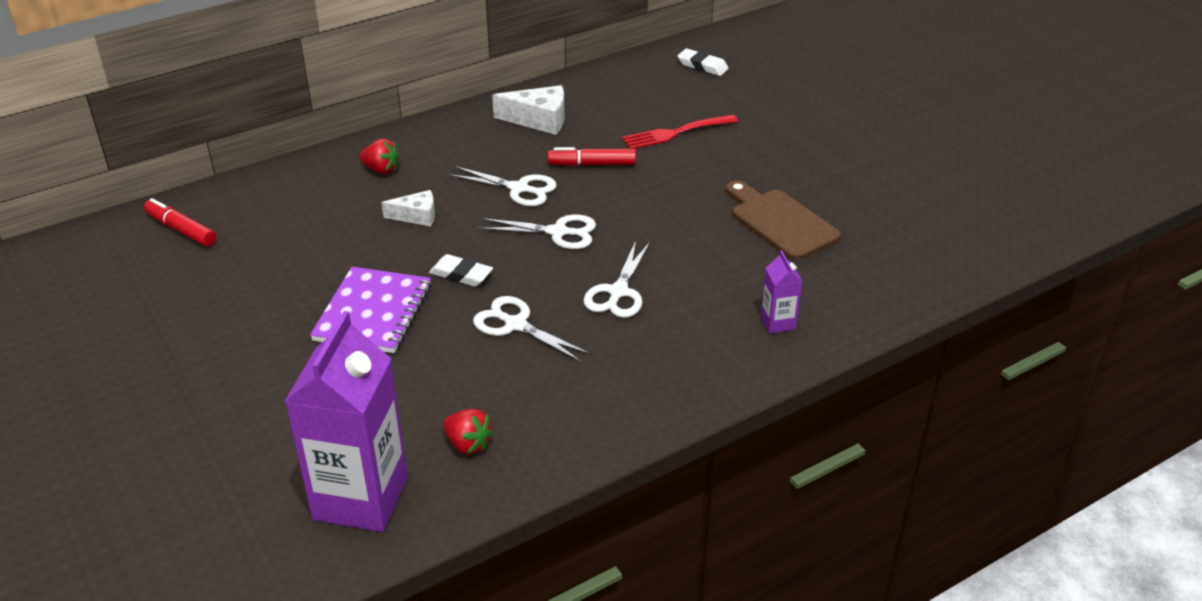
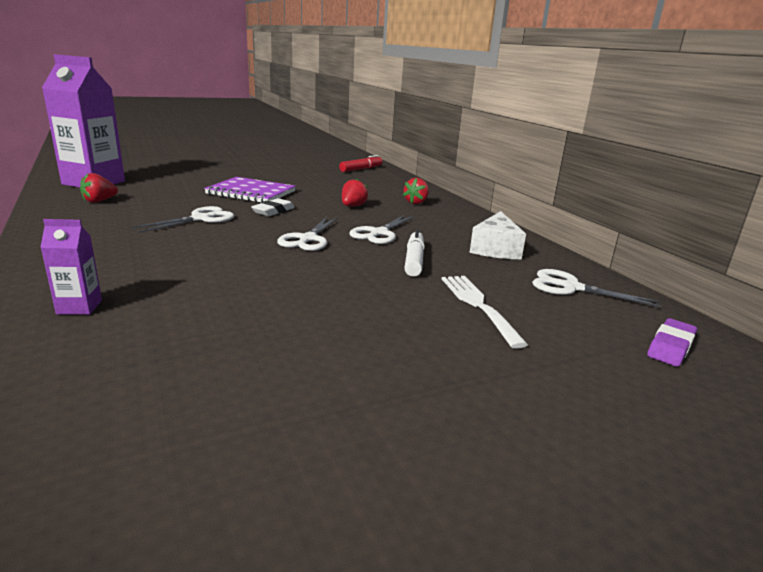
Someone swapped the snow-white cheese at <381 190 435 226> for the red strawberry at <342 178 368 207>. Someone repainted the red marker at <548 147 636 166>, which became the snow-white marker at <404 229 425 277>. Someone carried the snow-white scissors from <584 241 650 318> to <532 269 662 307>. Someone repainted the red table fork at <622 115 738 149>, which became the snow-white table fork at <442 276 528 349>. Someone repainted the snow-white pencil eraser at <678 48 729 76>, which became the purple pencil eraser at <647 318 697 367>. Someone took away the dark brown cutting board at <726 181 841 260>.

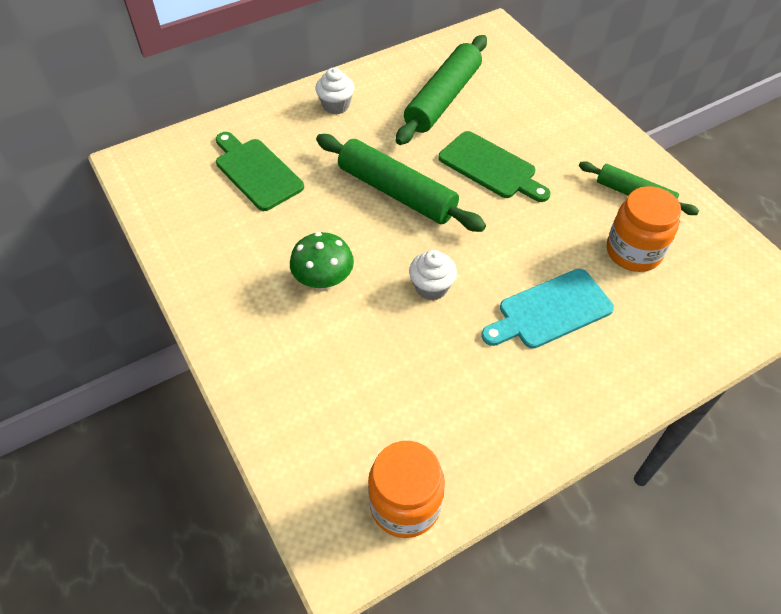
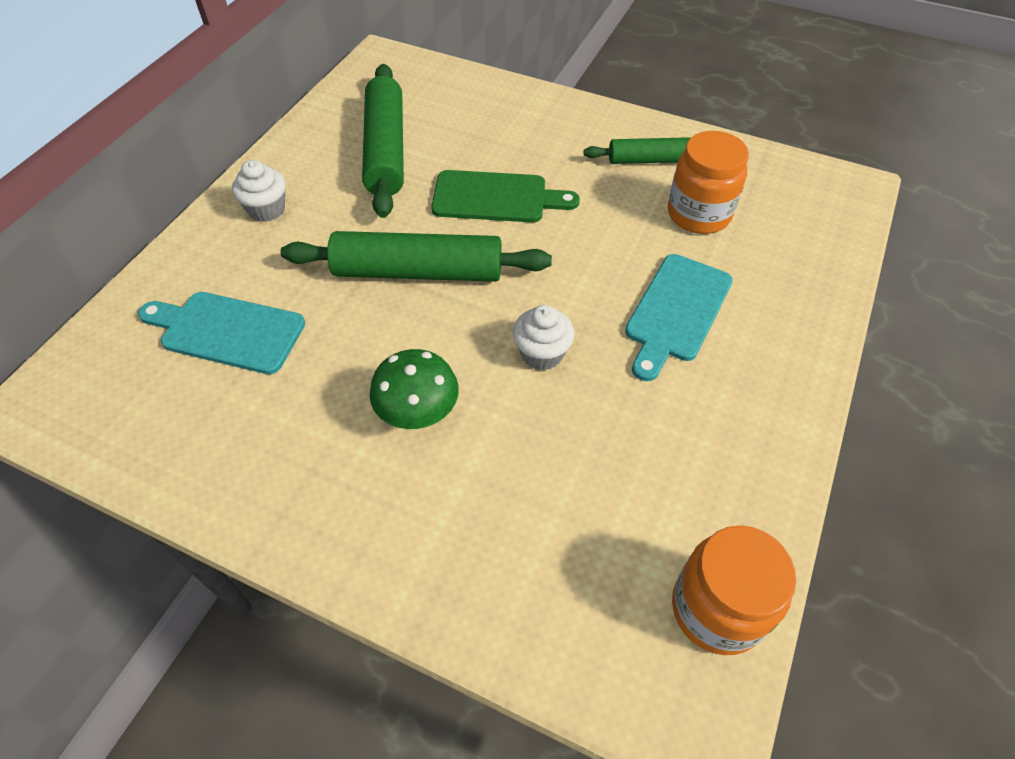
Someone repainted the emerald cutting board at <216 132 304 211>, which became the aqua cutting board at <138 292 305 374>.

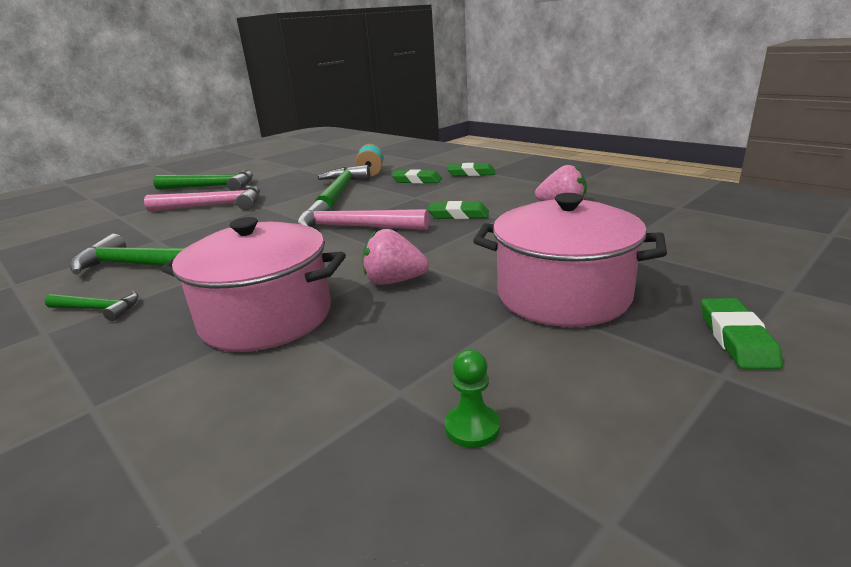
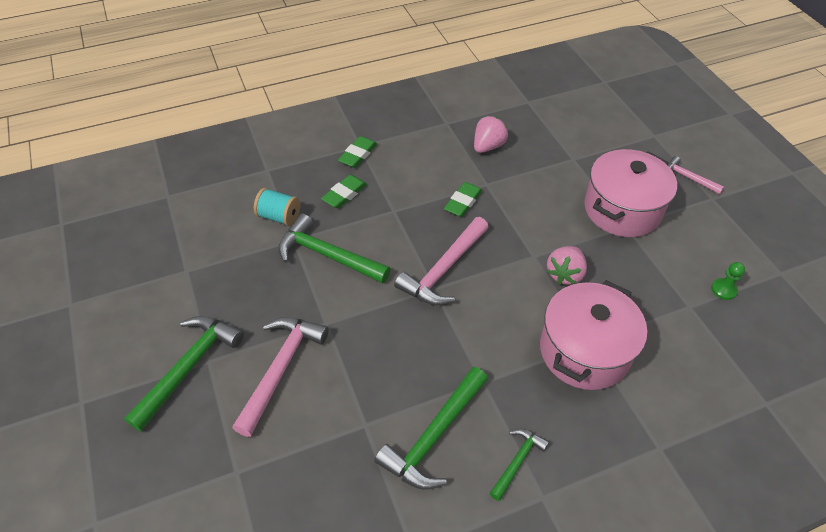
Someone swapped the emerald pencil eraser at <701 298 783 369> for the rose-pink carpenter's hammer at <668 156 724 194>.

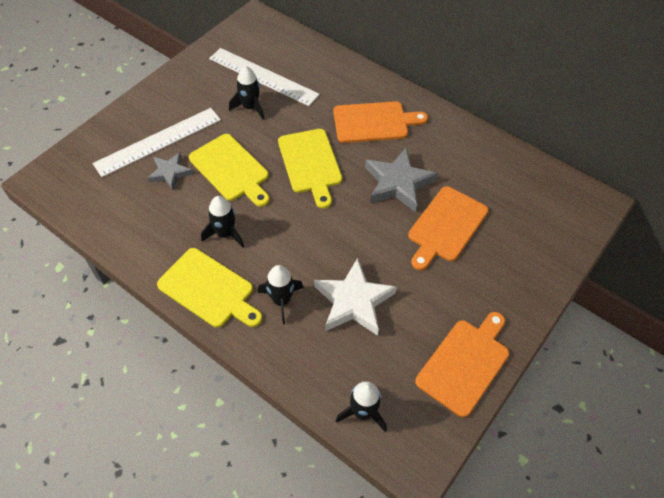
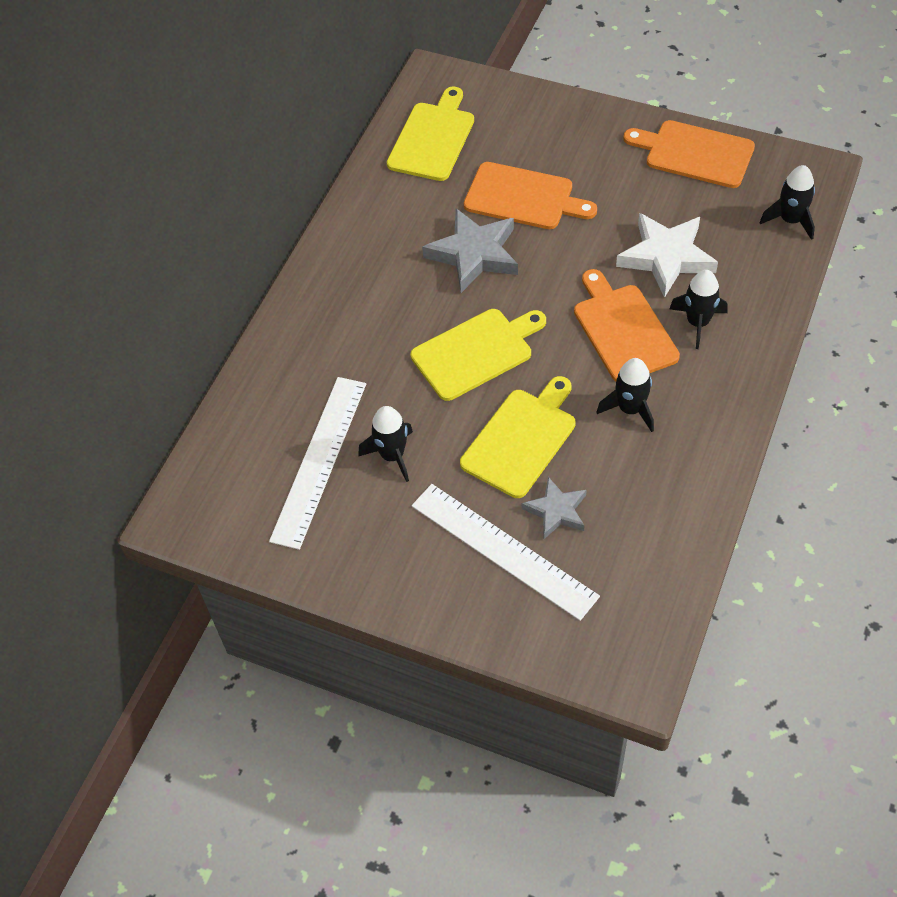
Someone carried the yellow cutting board from <157 248 262 328> to <387 86 474 181>. Someone carried the bright orange cutting board from <333 101 428 143> to <574 269 680 381>.

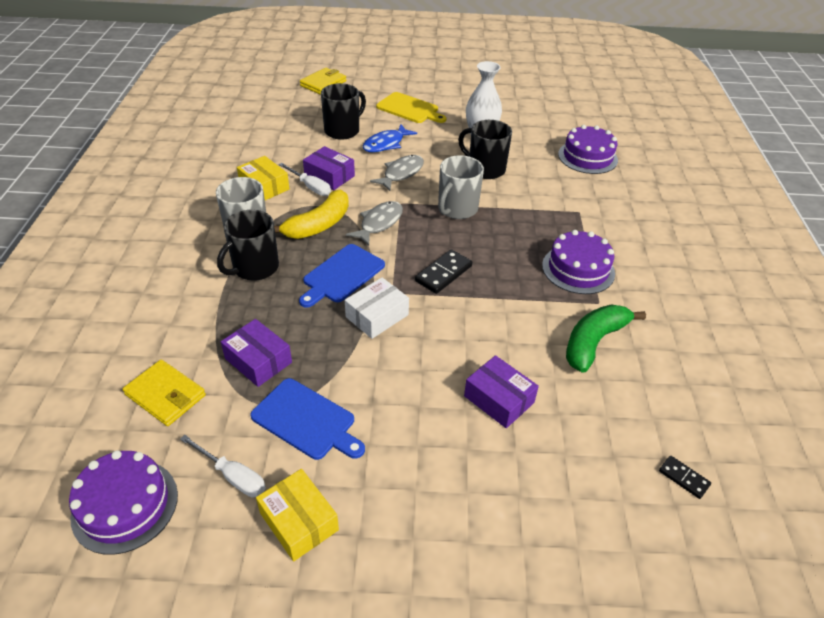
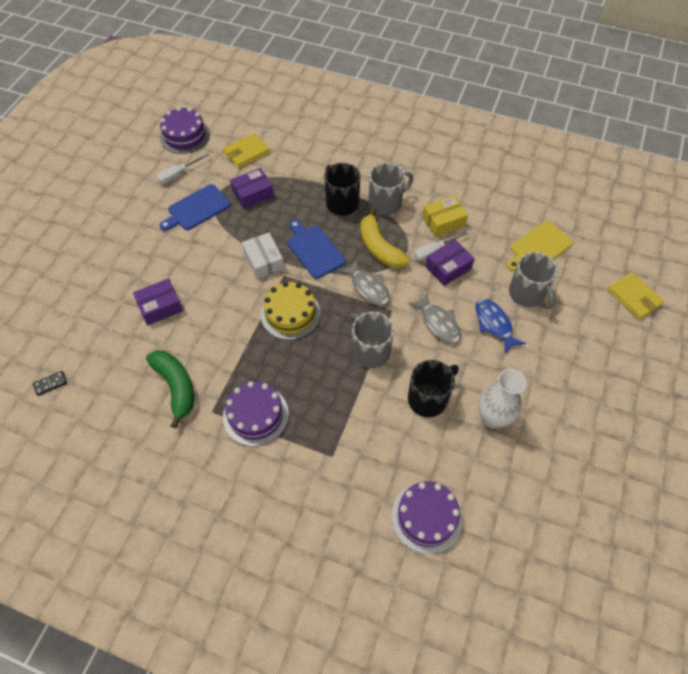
Someone took away the yellow parcel at <256 469 339 561>. Someone repainted the black tea mug at <321 83 366 140>, which became the gray tea mug at <509 252 558 309>. Someone carried the yellow cutting board from <376 92 446 123> to <507 221 573 271>. Someone swapped the black domino at <415 249 472 294> for the yellow cake at <261 282 320 340>.

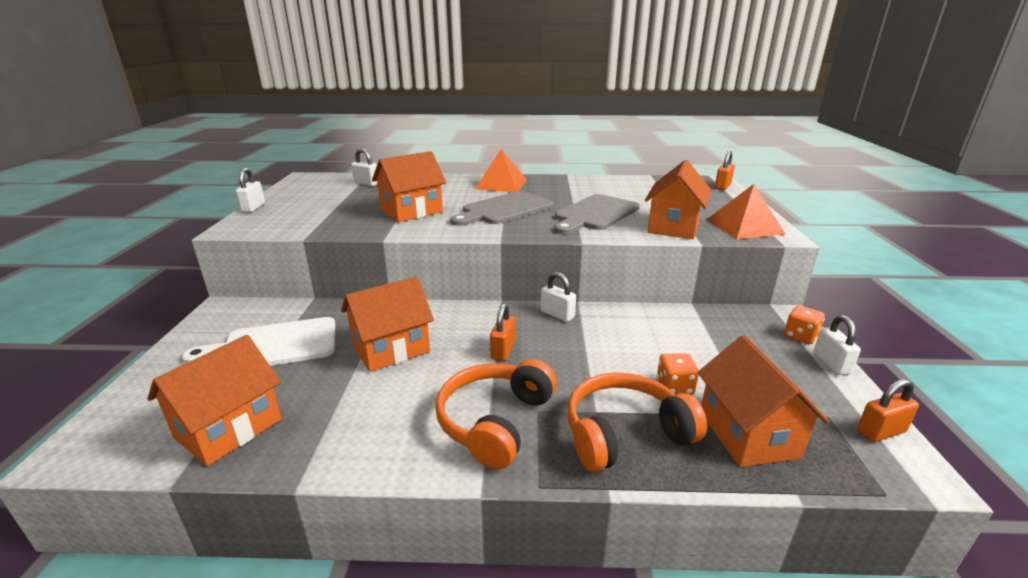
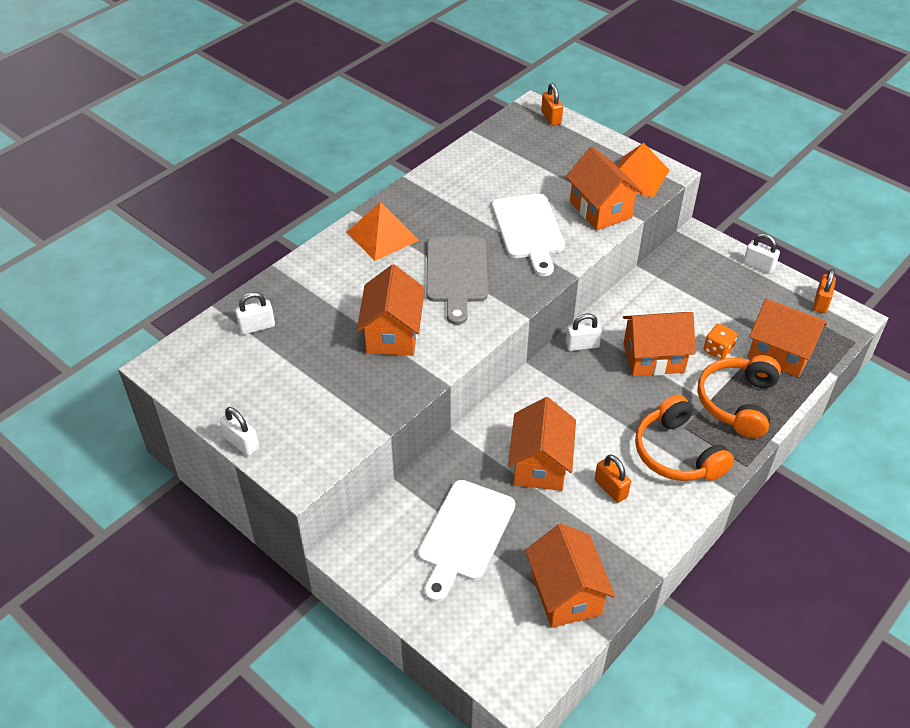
Someone carried the bright orange padlock from <490 303 516 361> to <595 454 631 503>. Someone repainted the gray cutting board at <554 194 640 234>, which became the snow-white cutting board at <492 194 565 276>. Someone took away the bright orange dice at <784 305 825 344>. Someone put down the bright orange toy house at <623 312 696 376>.

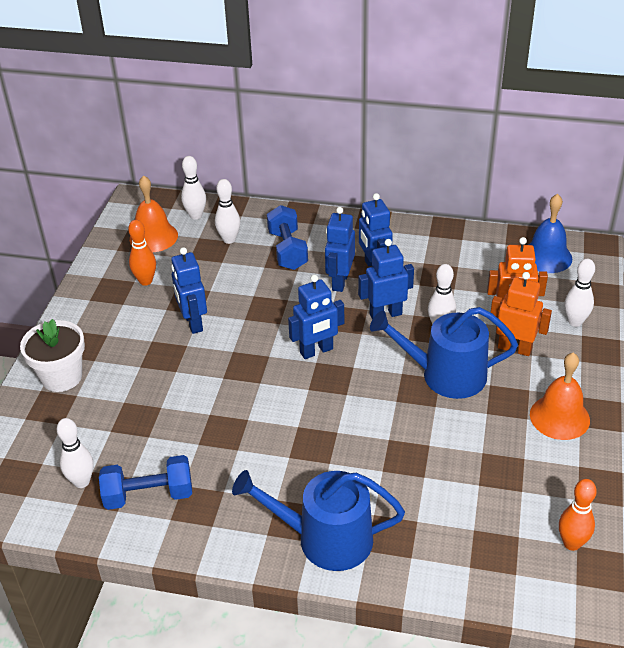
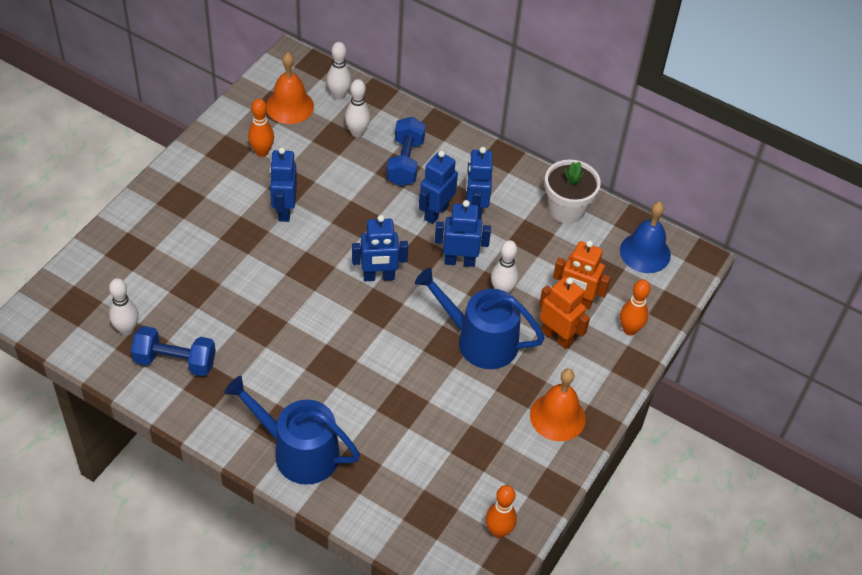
Someone carried the snow-white plant pot from <20 319 85 392> to <545 160 601 224>. Someone repainted the snow-white skittle at <565 259 595 327>, which became the bright orange skittle at <620 280 650 336>.

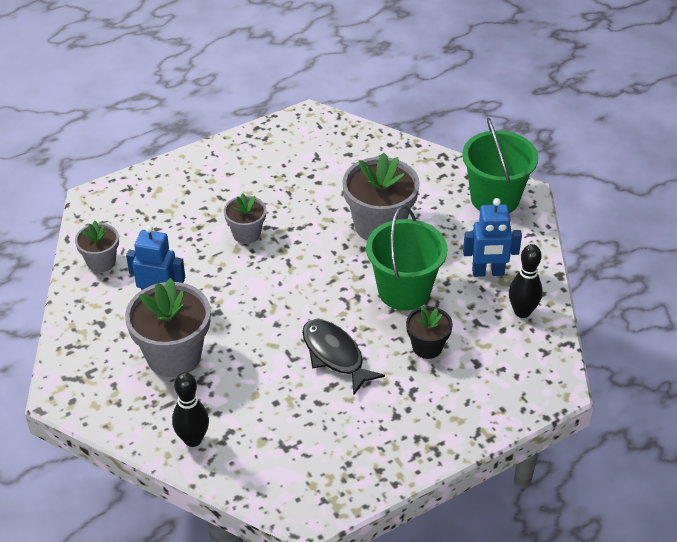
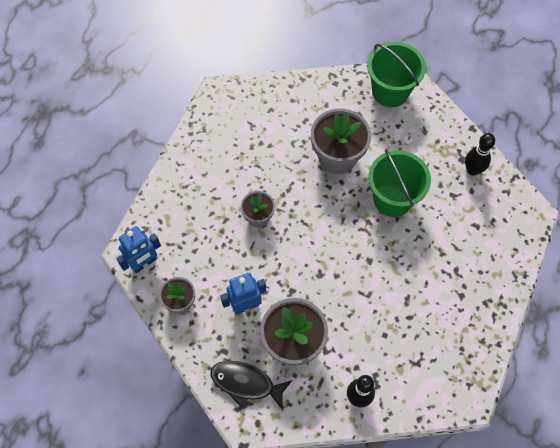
Someone carried the black fish from <302 319 385 395> to <210 361 292 410>. Someone took away the black plant pot at <406 306 453 359>. Someone carried the royal blue toy robot from <463 198 522 277> to <117 226 161 273>.

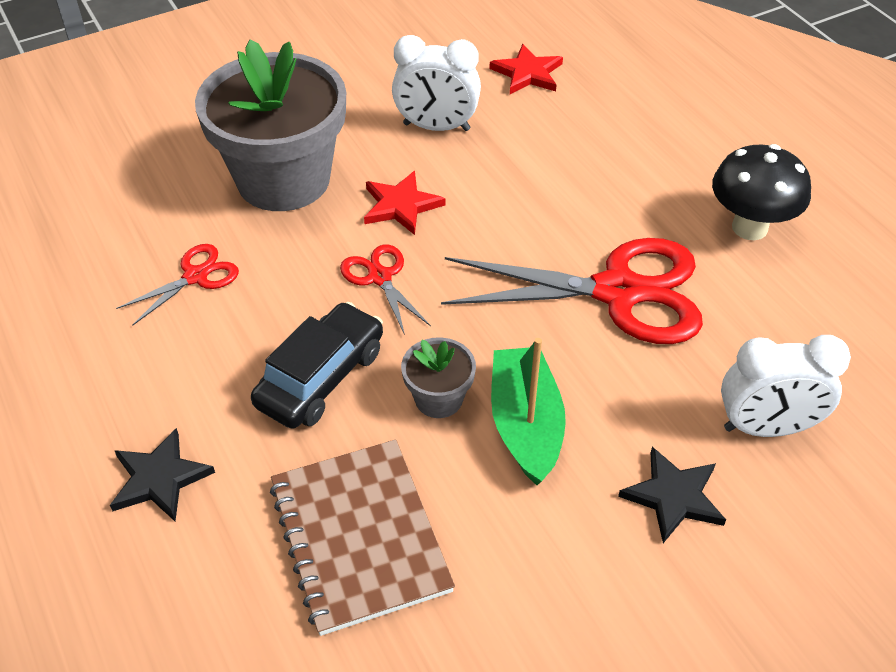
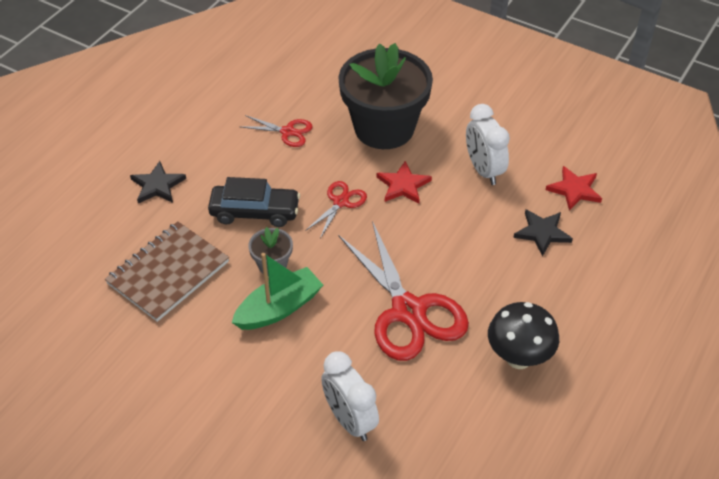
Someone repainted the gray plant pot at <195 40 346 211>, which became the black plant pot at <338 43 433 149>. Someone carried the black five-pointed star from <618 447 726 543> to <513 209 573 256>.

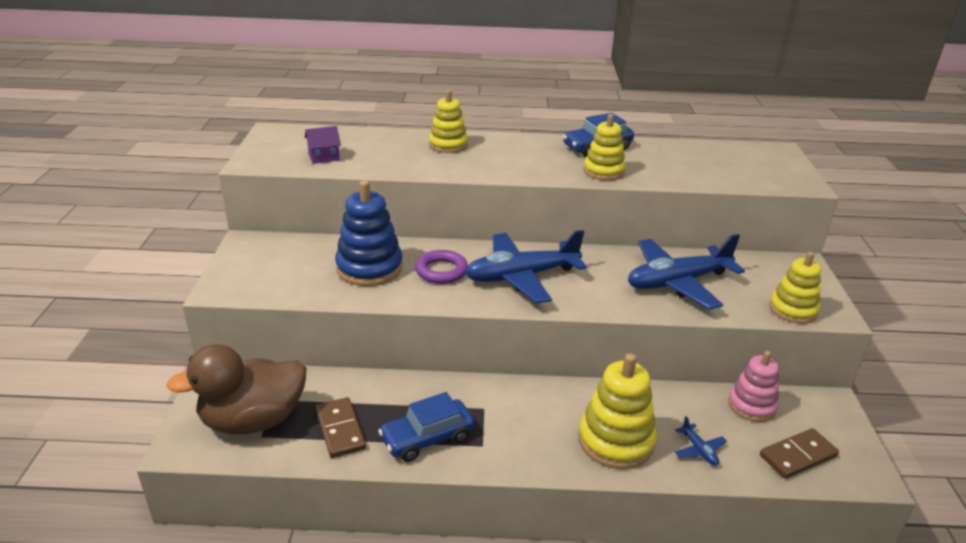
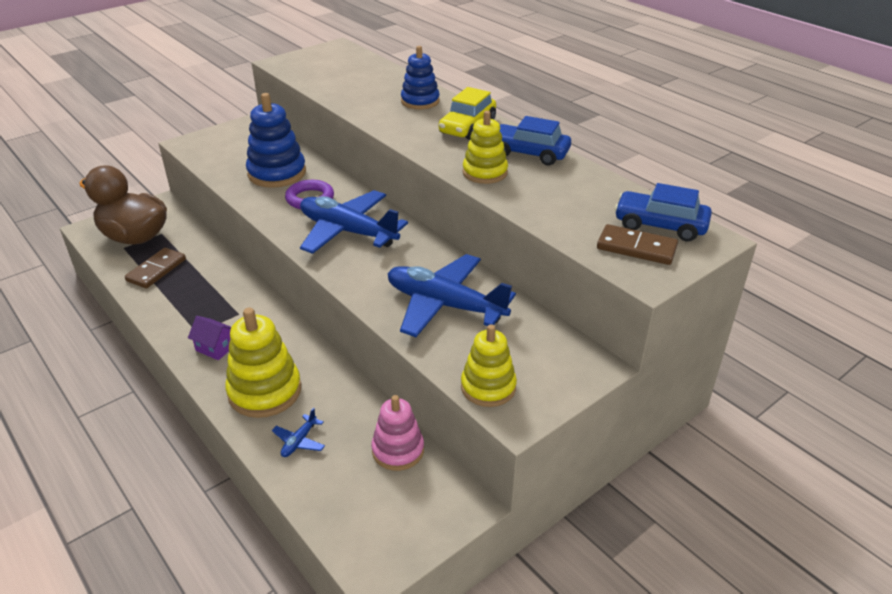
Someone carried the purple toy house from <305 126 341 164> to <188 316 231 360>. Someone carried the royal blue toy car from <378 392 475 462> to <615 183 712 242>. Someone repainted the yellow stacking rings at <429 90 468 153>, which became the royal blue stacking rings at <401 46 440 109>. Someone carried the dark brown domino from <760 428 839 479> to <597 224 678 265>. Someone put down the yellow toy car at <439 87 496 140>.

